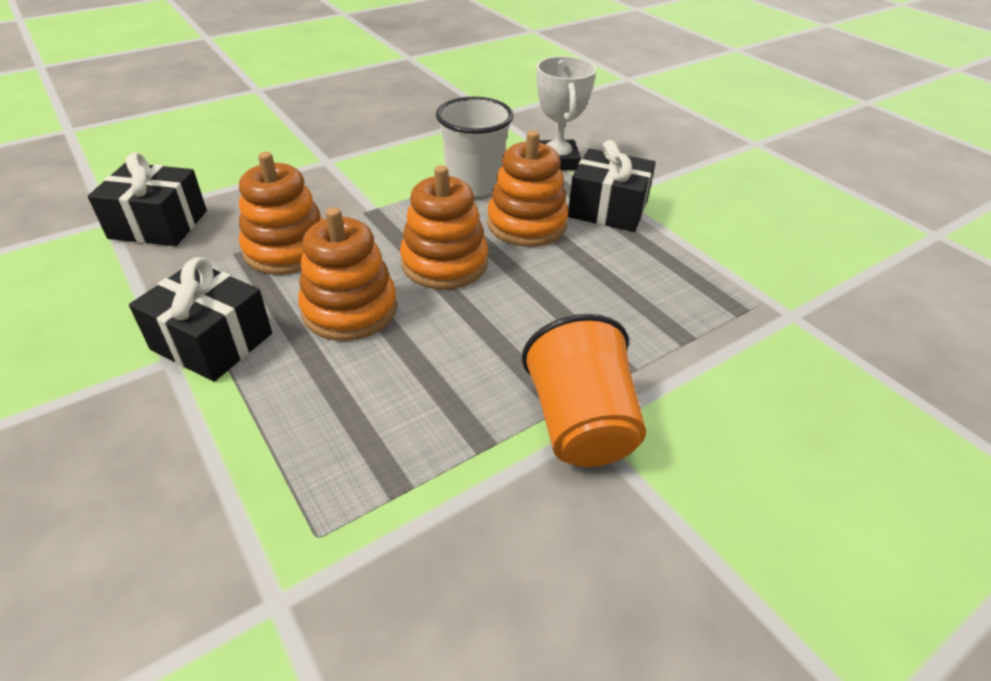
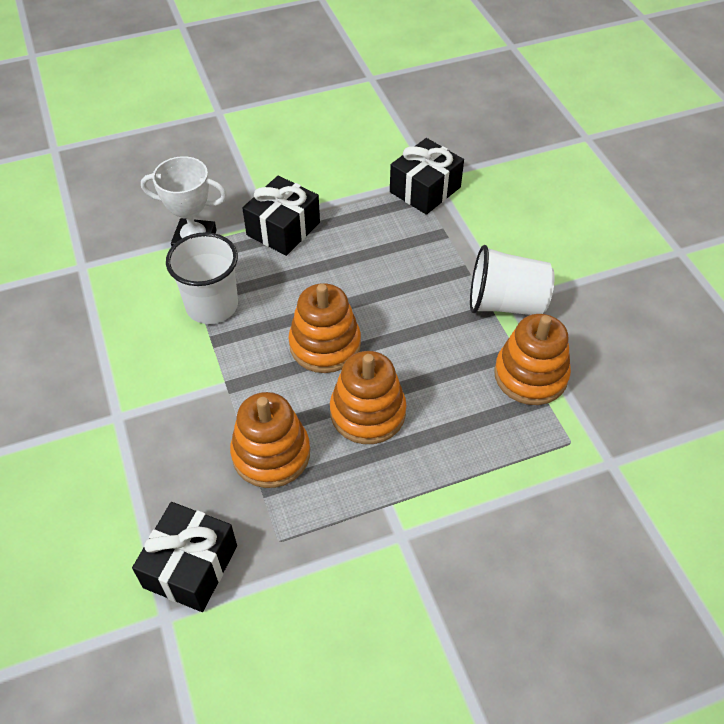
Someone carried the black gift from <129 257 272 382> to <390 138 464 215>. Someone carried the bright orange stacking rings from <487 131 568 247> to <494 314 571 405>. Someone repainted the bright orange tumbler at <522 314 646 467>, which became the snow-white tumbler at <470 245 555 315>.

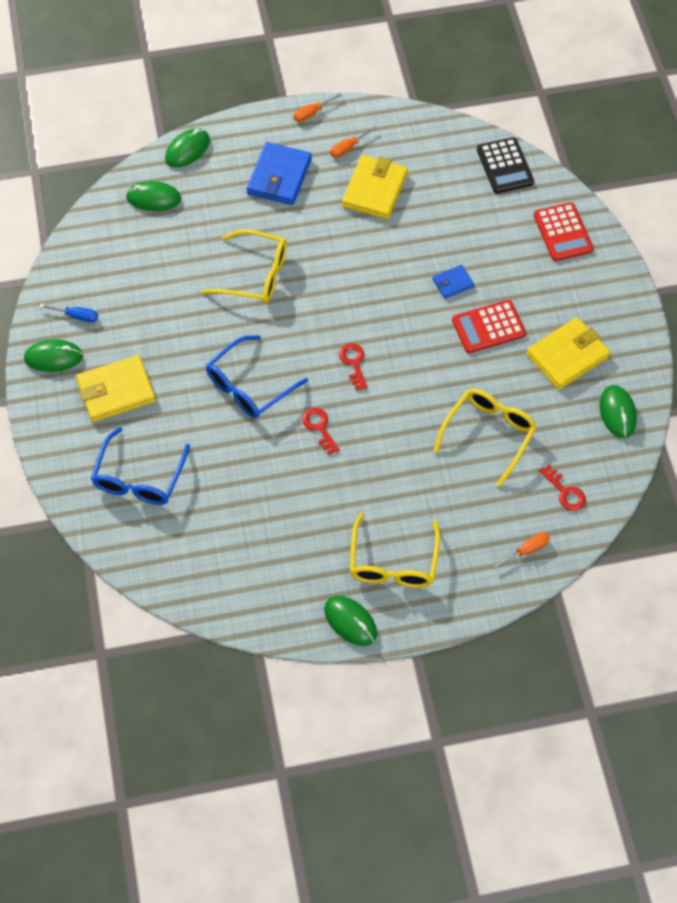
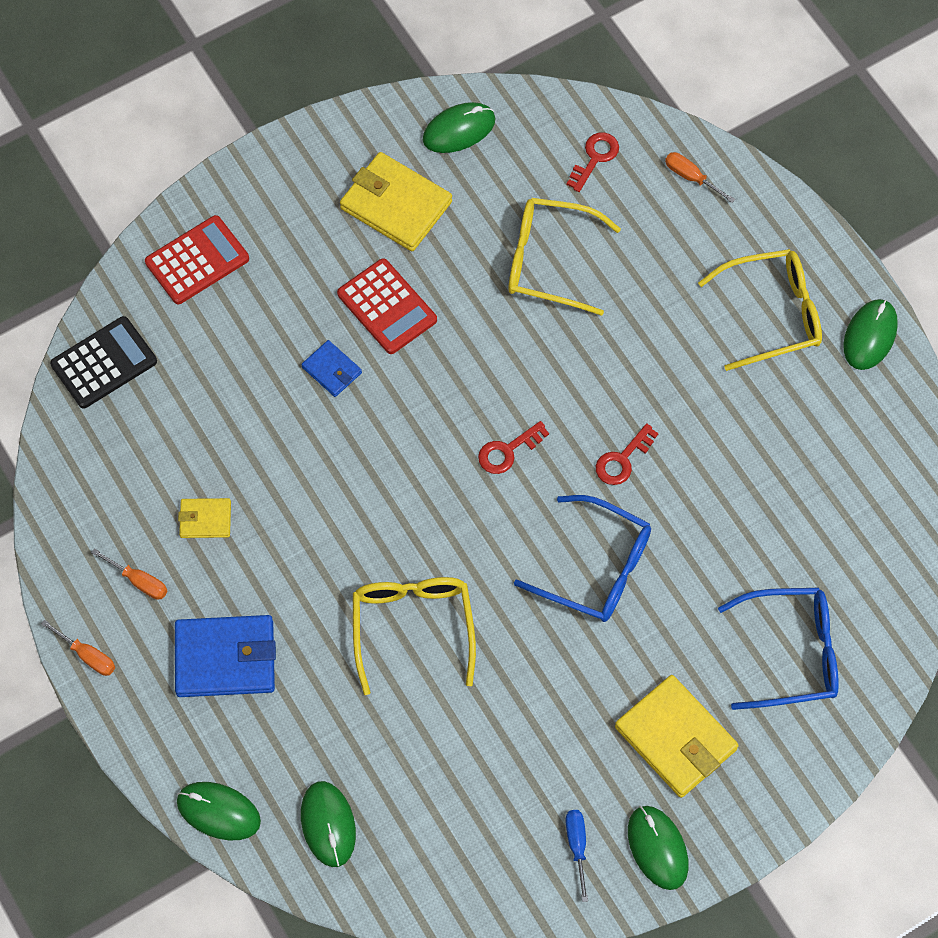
Someone scaled the yellow billfold at <342 155 408 219> by 0.52.

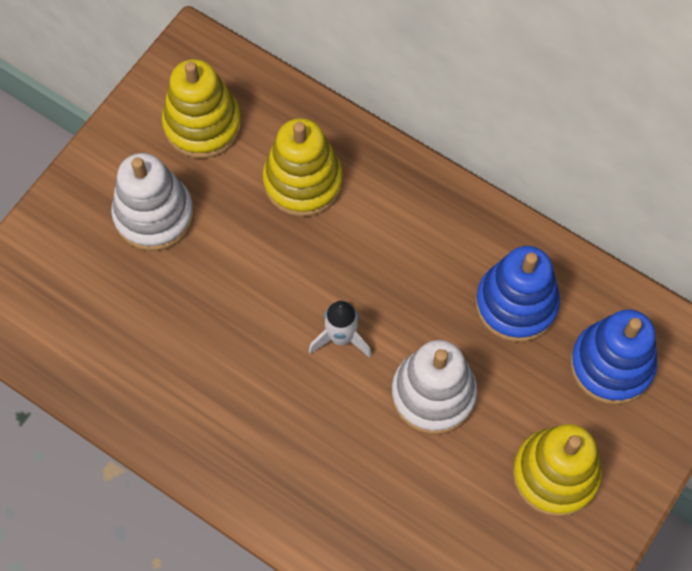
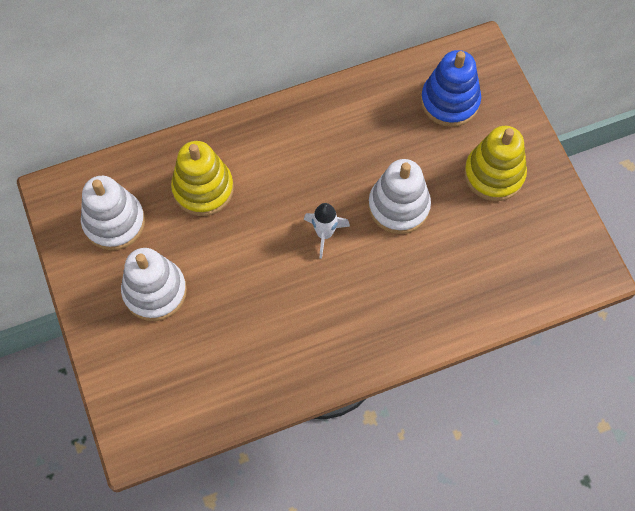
Someone repainted the yellow stacking rings at <162 59 242 159>, which became the snow-white stacking rings at <81 176 145 250>. Someone took away the royal blue stacking rings at <476 246 560 342>.

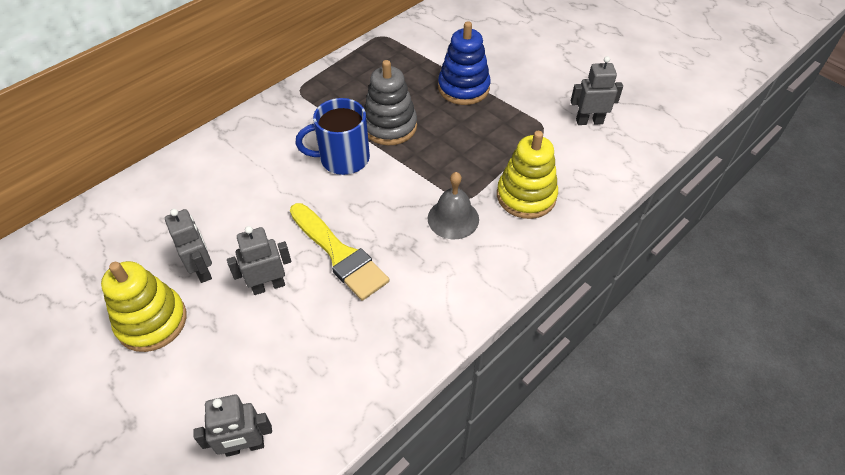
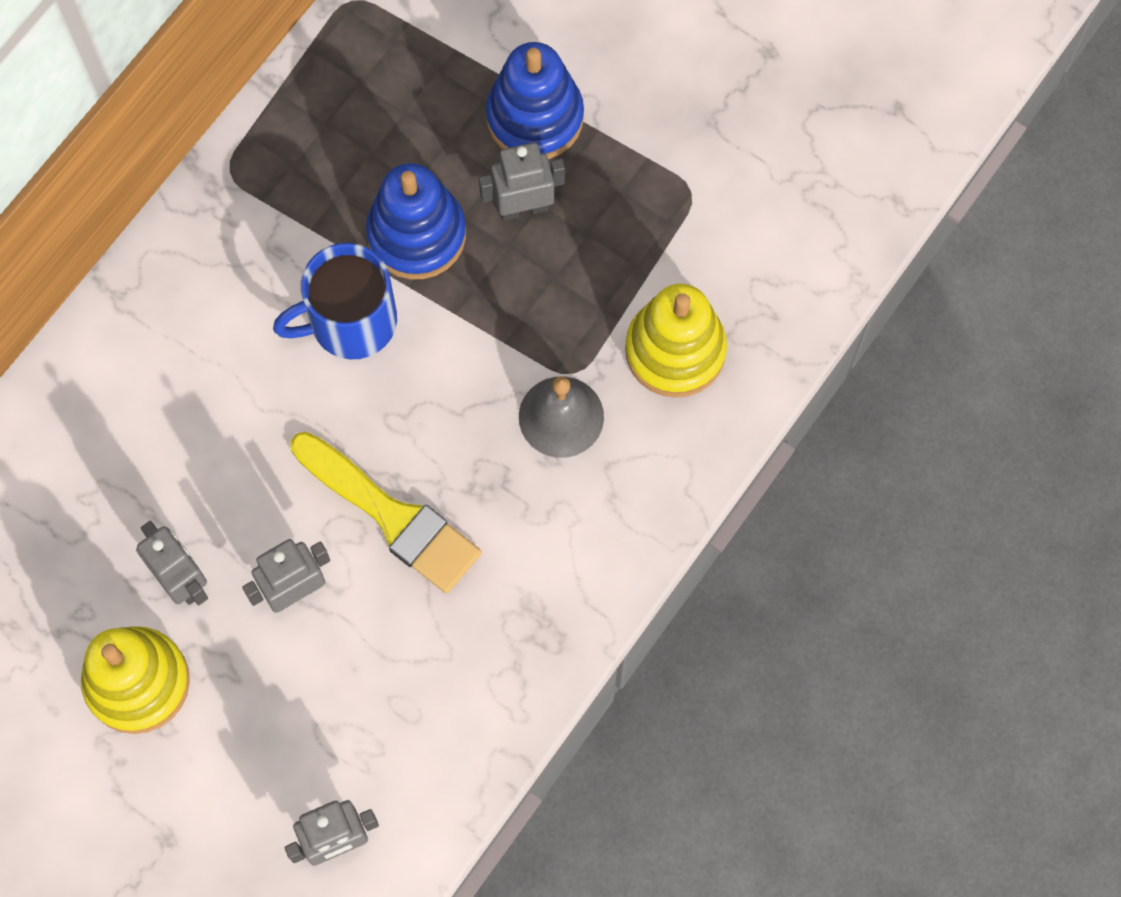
Someone repainted the gray stacking rings at <364 60 417 146>, which became the royal blue stacking rings at <366 163 466 279>. Someone carried the gray toy robot from <571 56 623 125> to <479 142 565 221>.

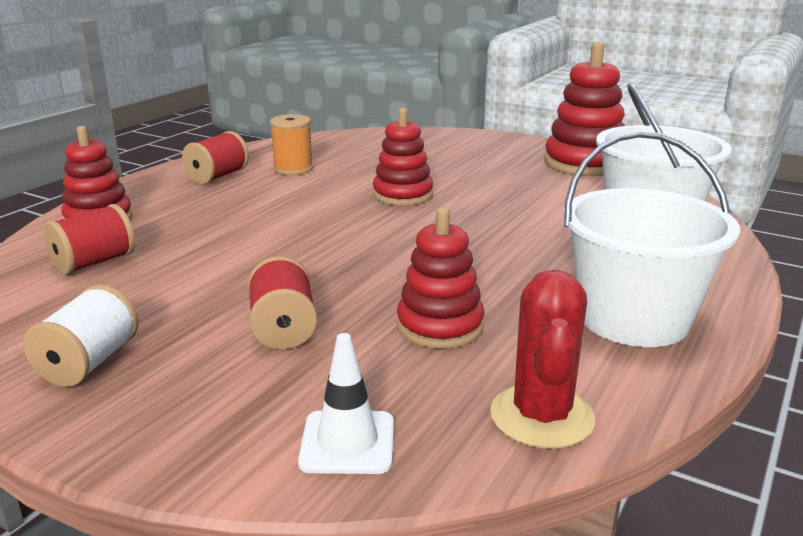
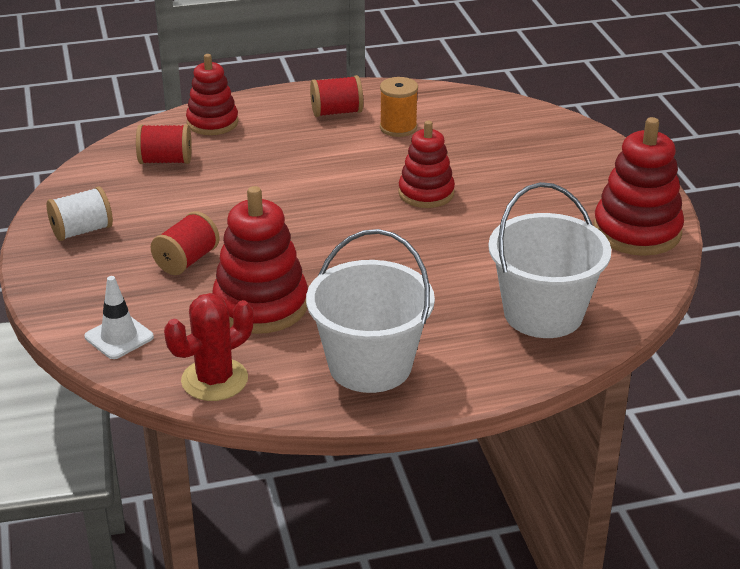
Someone scaled the red stacking rings at <397 208 484 349> by 1.50.

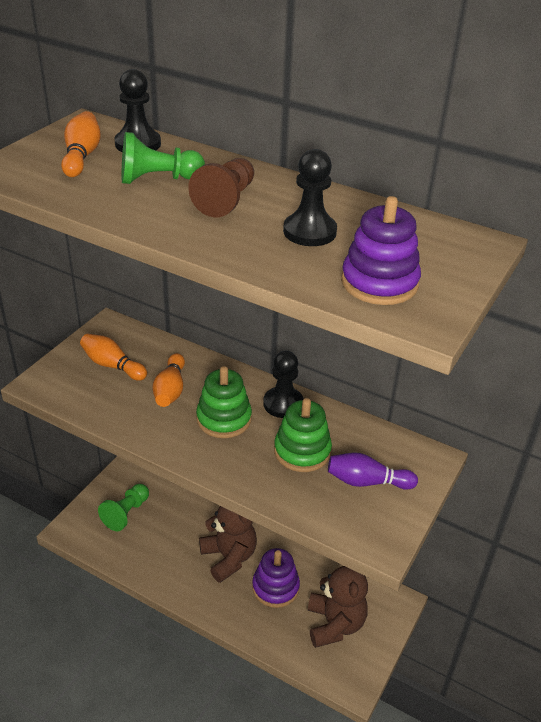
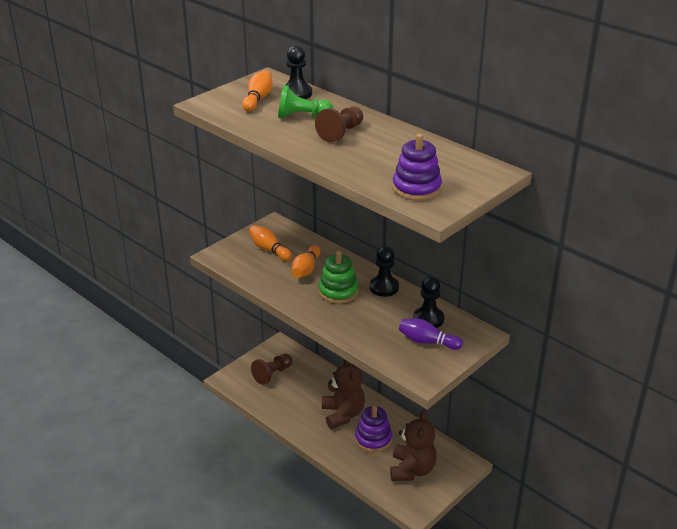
Someone repainted the emerald chess pawn at <98 484 149 531>, which became the dark brown chess pawn at <251 354 292 385>. Someone took away the emerald stacking rings at <274 398 332 472>. Someone carried the black chess pawn from <283 149 337 246> to <413 277 444 328>.

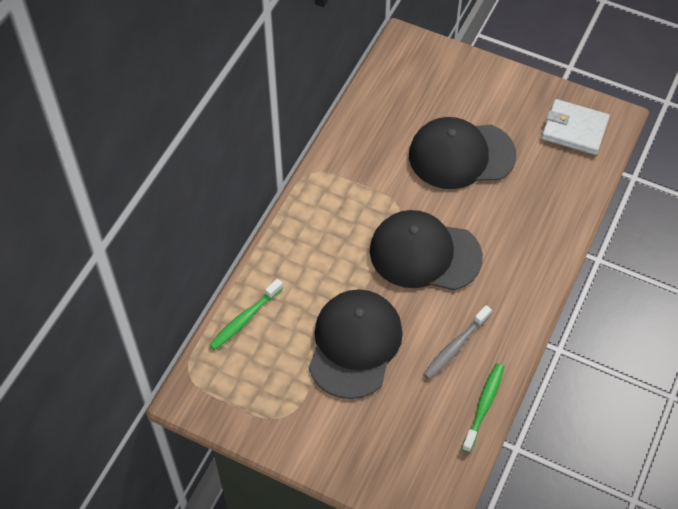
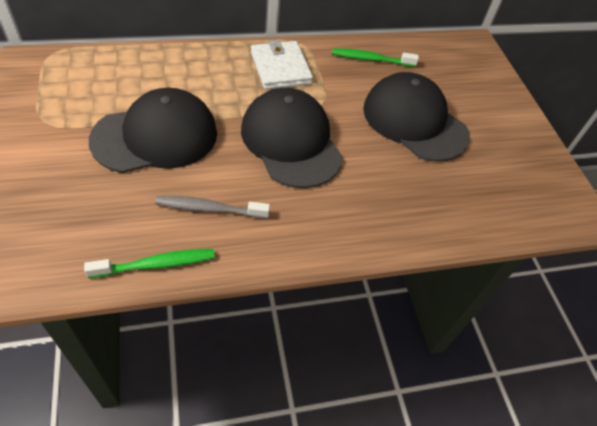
Someone carried the emerald toothbrush from <209 279 283 350> to <332 49 419 67>. Someone carried the snow-white billfold from <542 99 610 155> to <251 40 313 89>.

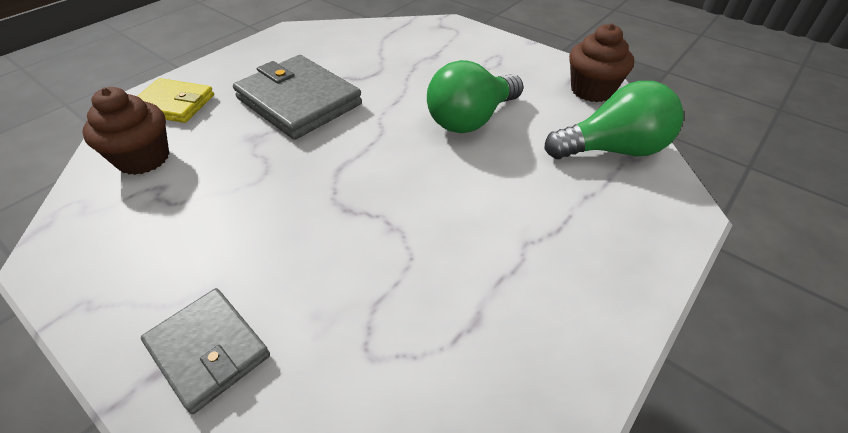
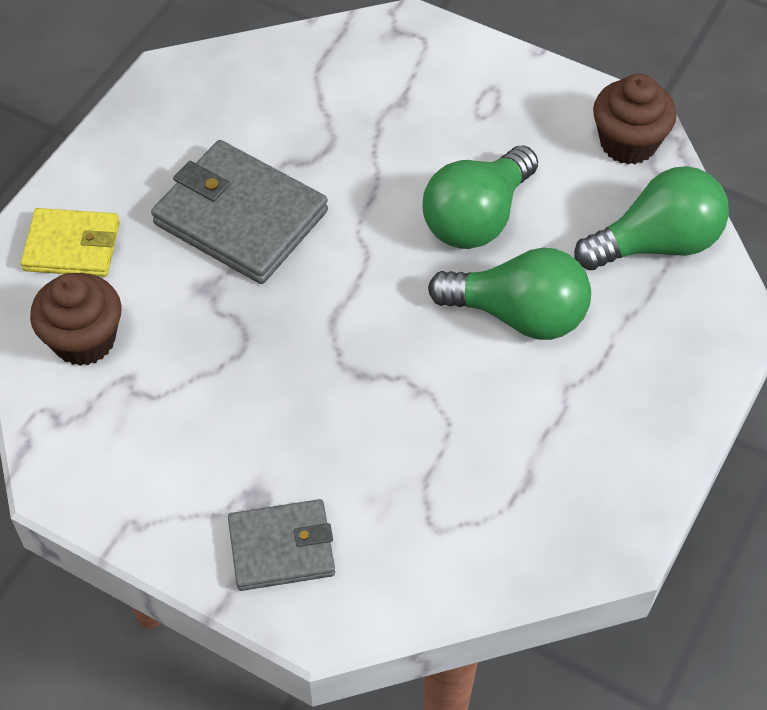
Someone rotated the gray billfold at <141 288 270 414> by 45 degrees counterclockwise. Someone put down the emerald bulb at <428 248 591 340>.

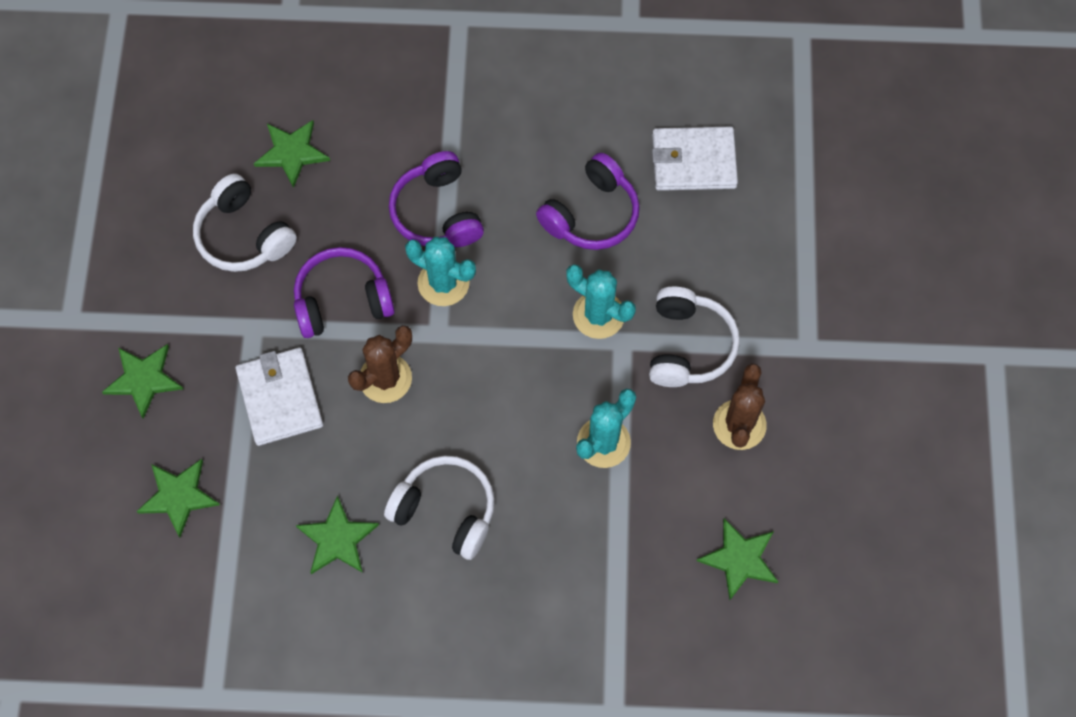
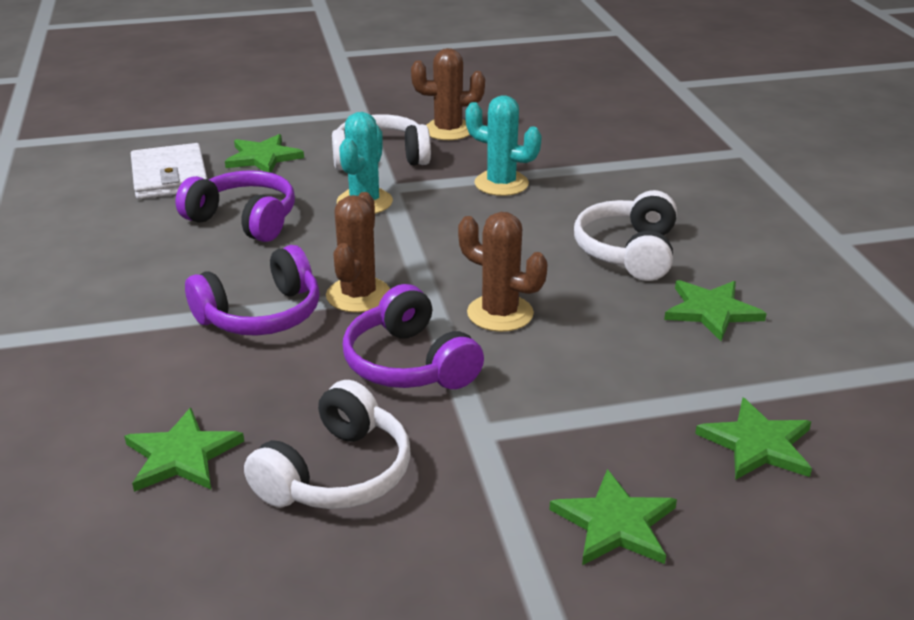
Someone took away the snow-white billfold at <235 347 323 446>. Someone repainted the aqua saguaro cactus at <405 237 476 306>, which became the dark brown saguaro cactus at <326 192 390 313>. Someone carried the emerald five-pointed star from <697 518 778 600> to <225 134 304 173>.

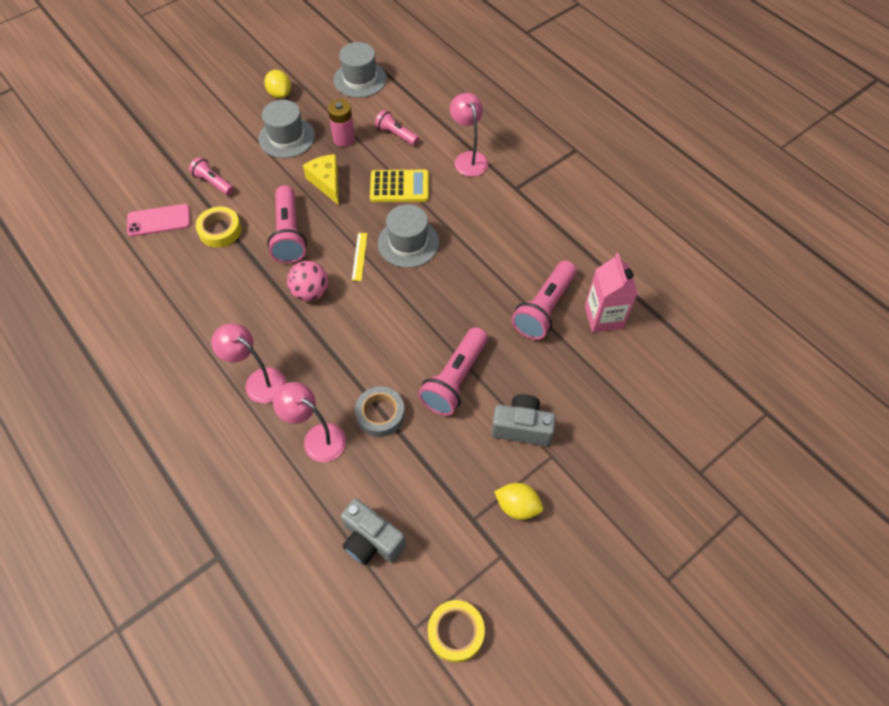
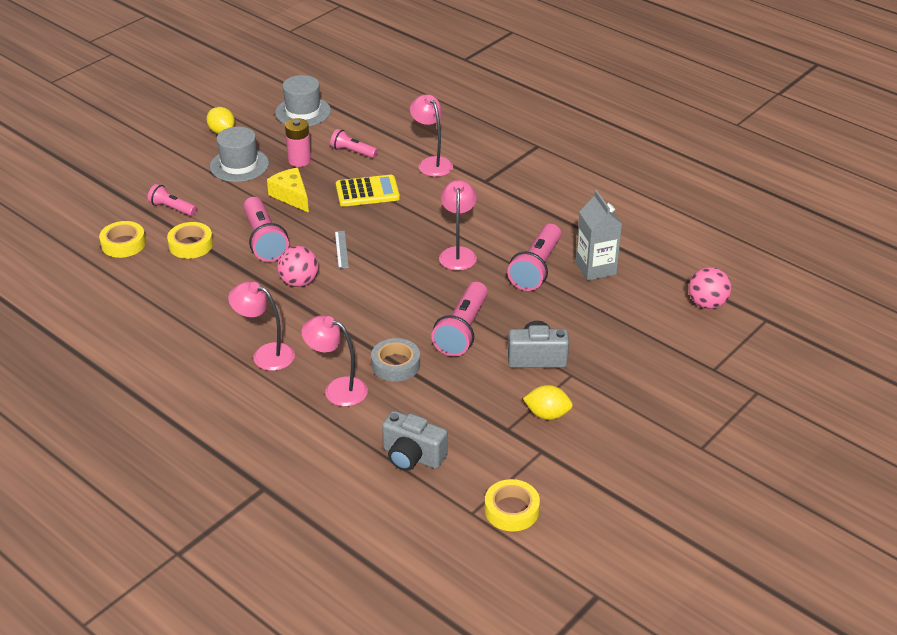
Someone swapped the rose-pink mobile phone at <127 204 190 237> for the yellow tape at <99 221 146 258>. Someone repainted the yellow ruler at <352 233 368 281>, which became the gray ruler at <335 231 349 269>. Someone took away the gray hat at <378 204 439 268>. Someone repainted the rose-pink juice carton at <585 253 638 333>, which became the gray juice carton at <575 190 622 281>. Someone put down the rose-pink desk lamp at <439 180 477 271>. Someone put down the rose-pink sphere at <689 267 731 309>.

